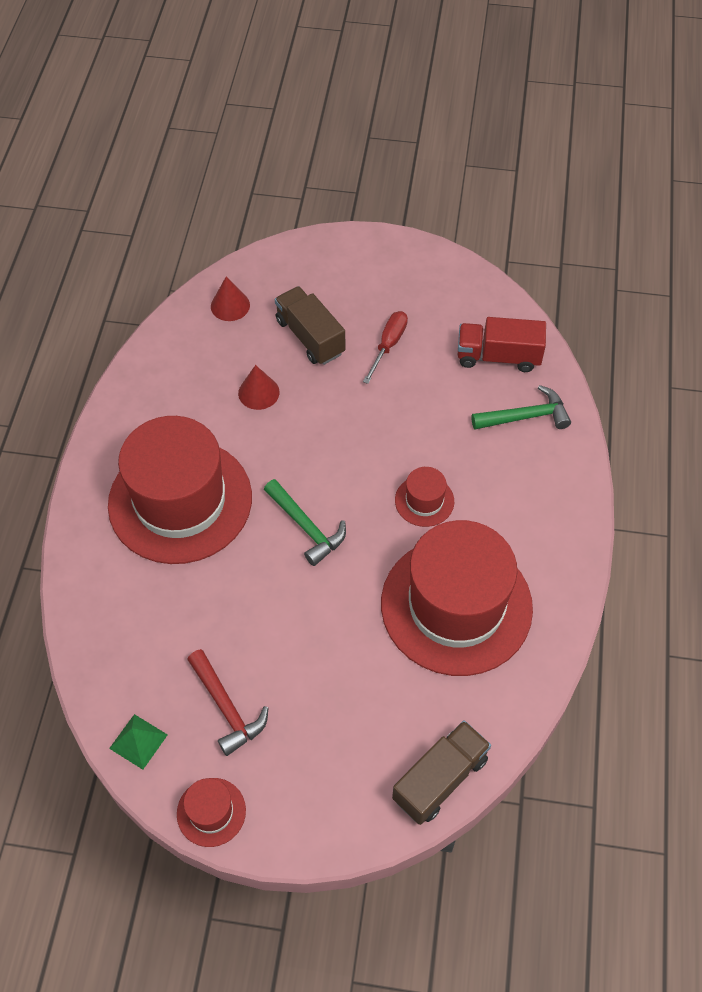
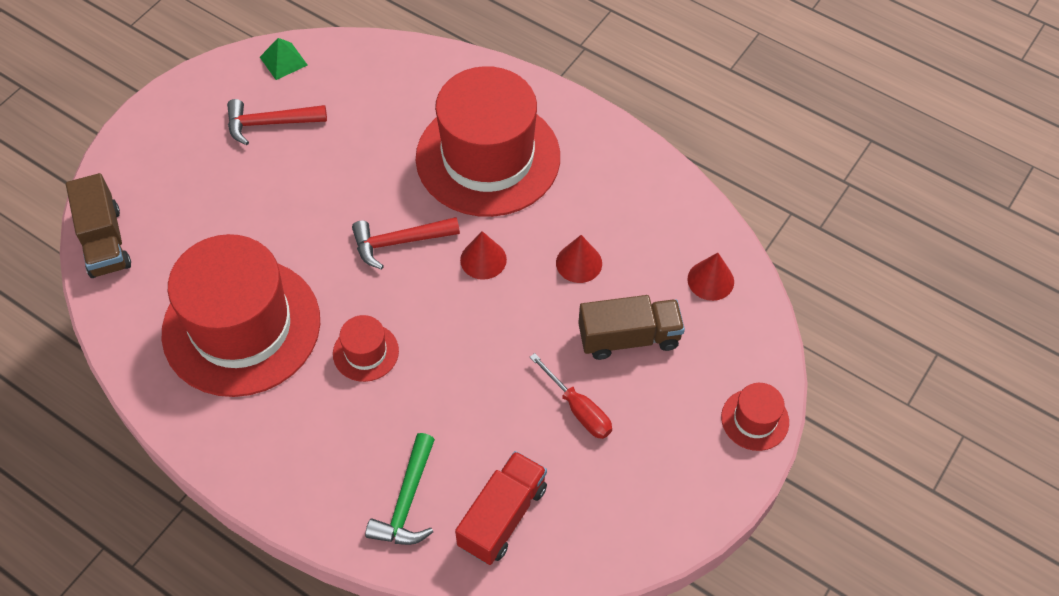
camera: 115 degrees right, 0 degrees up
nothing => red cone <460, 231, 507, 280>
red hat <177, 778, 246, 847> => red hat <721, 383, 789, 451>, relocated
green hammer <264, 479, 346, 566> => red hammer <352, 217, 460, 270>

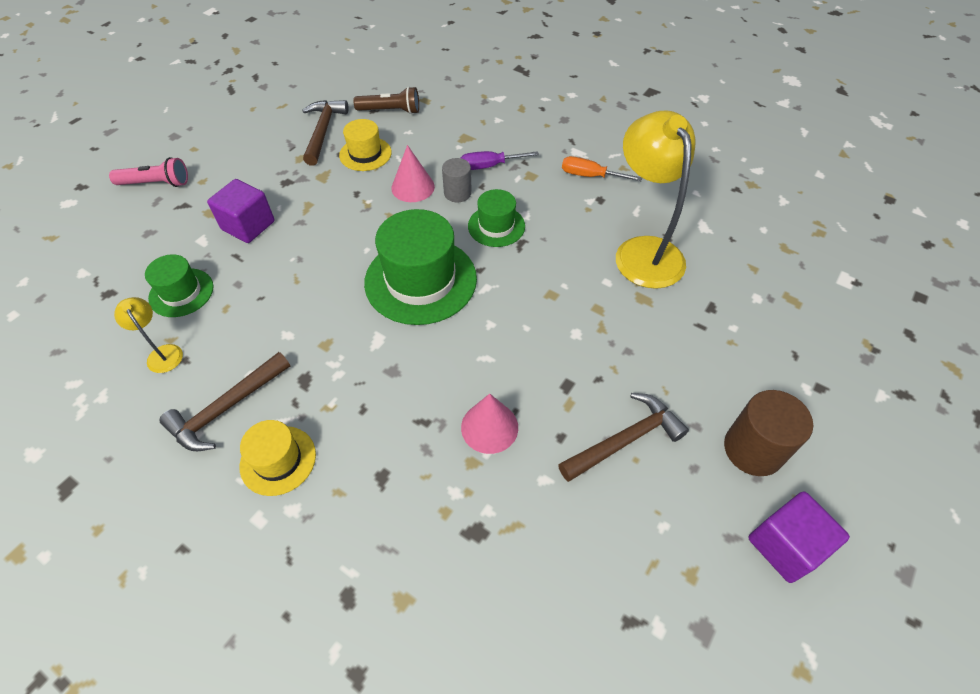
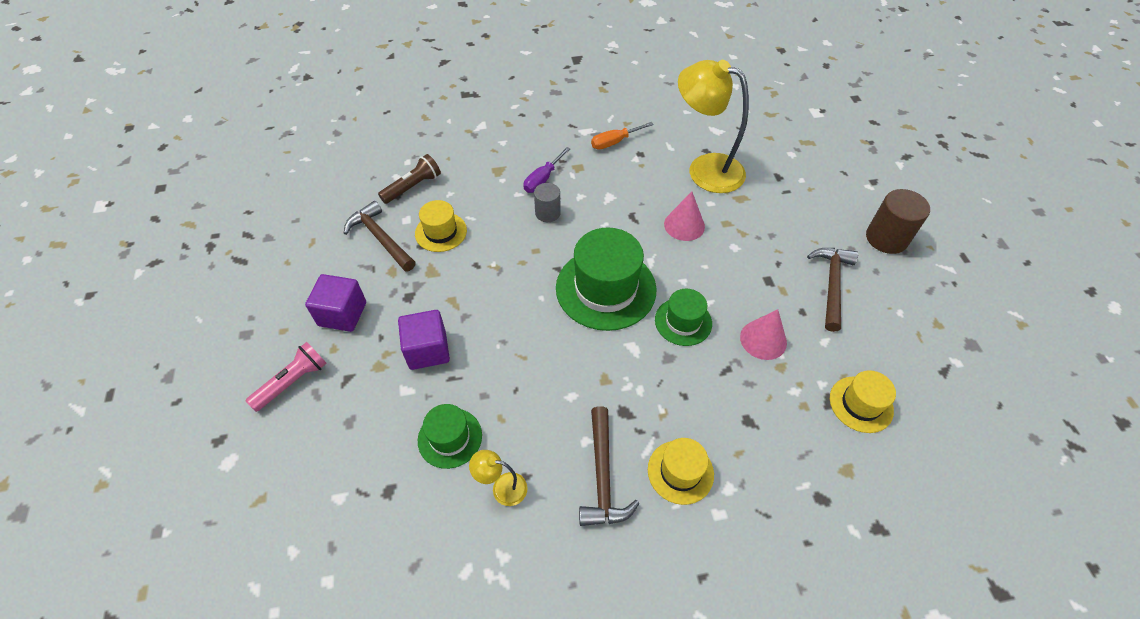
camera: 45 degrees left, 0 degrees up
nothing => yellow hat <830, 370, 896, 433>
pink cone <391, 145, 435, 202> => pink cone <664, 191, 705, 241>, relocated
green hat <468, 189, 525, 247> => green hat <655, 289, 712, 346>, relocated
purple cube <749, 491, 850, 583> => purple cube <305, 274, 366, 332>, relocated

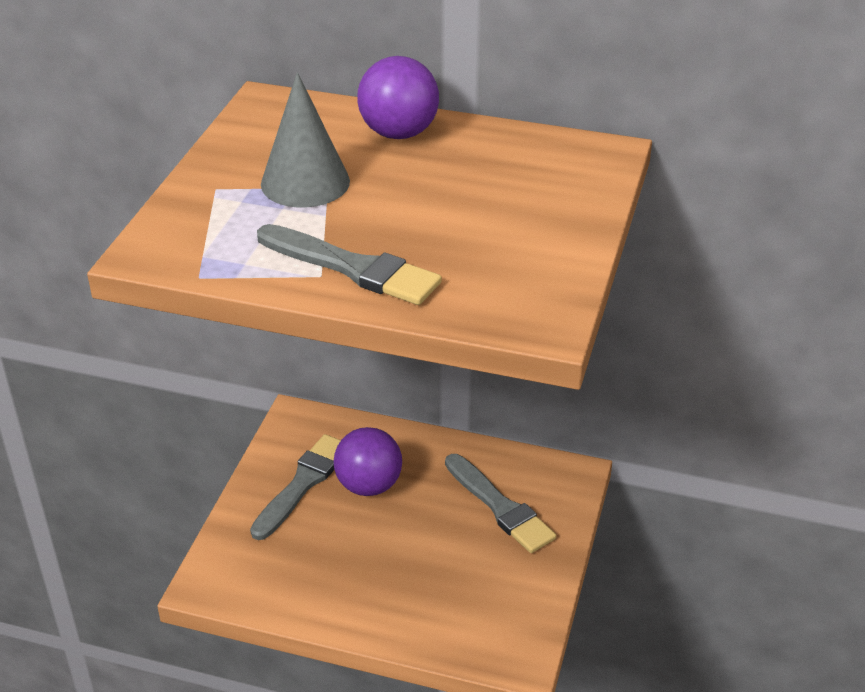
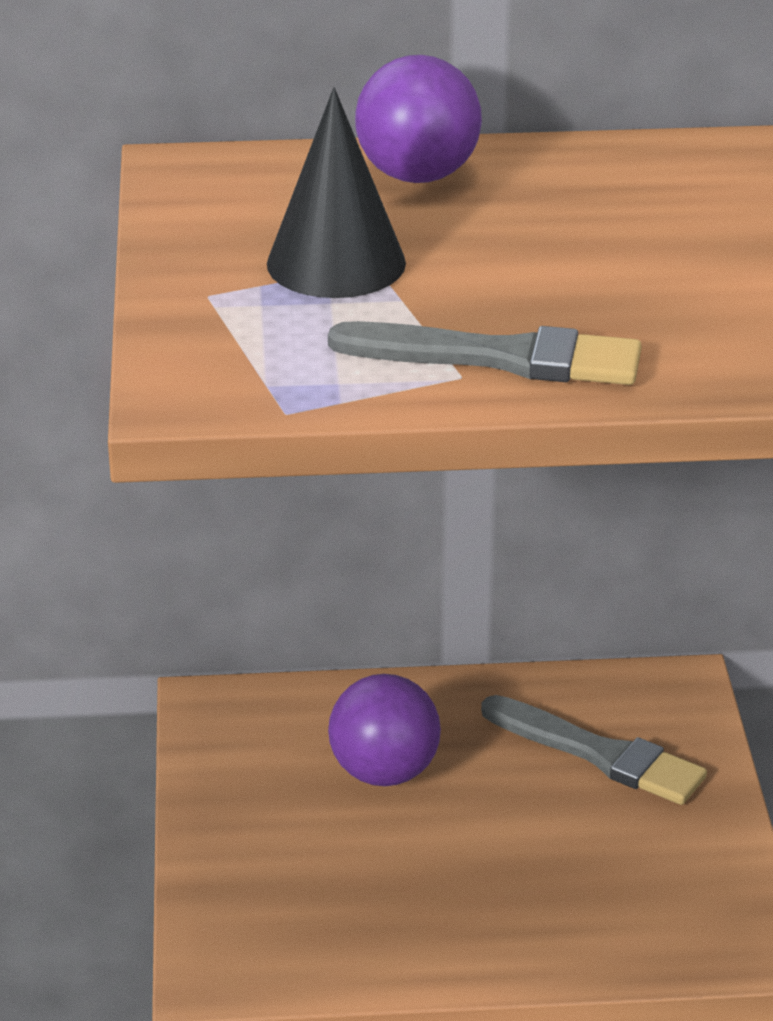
camera: 20 degrees left, 5 degrees down
grey brush <250, 434, 341, 540> => nothing
grey cone <261, 72, 350, 207> => black cone <267, 88, 406, 298>

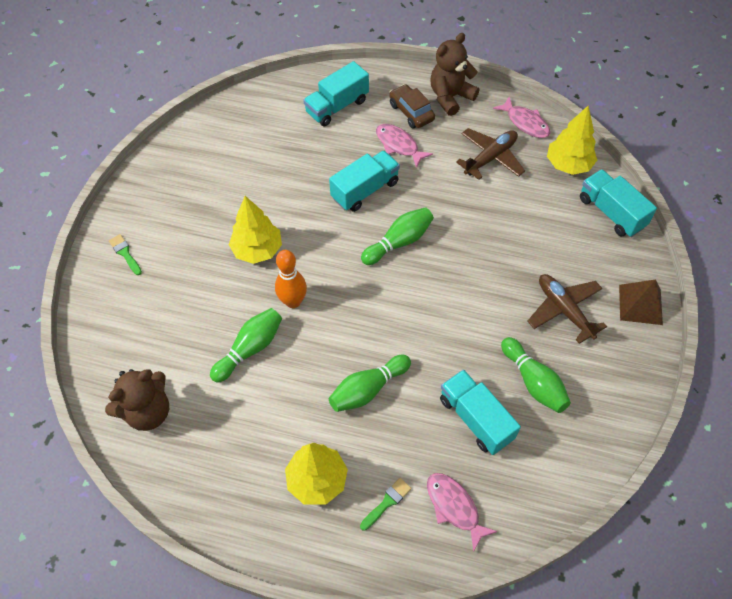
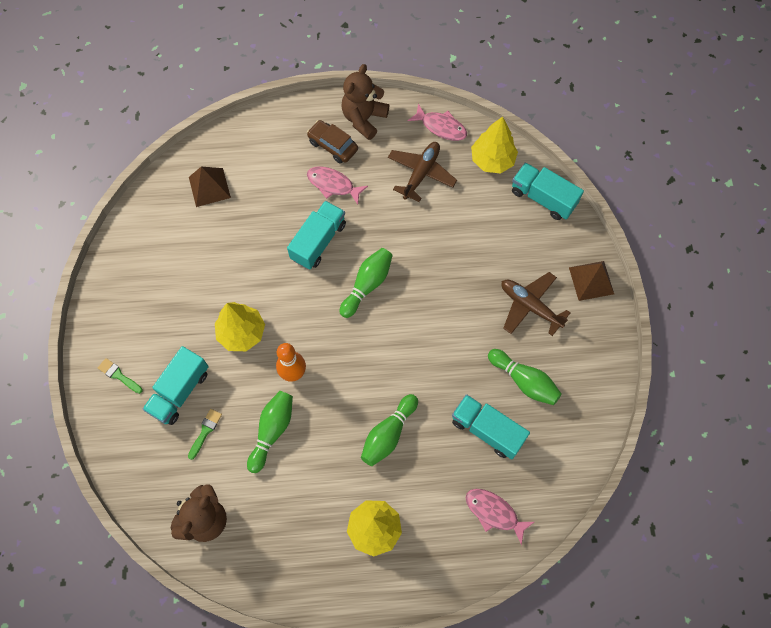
camera: 20 degrees left, 10 degrees up
nothing => brown pyramid <189, 167, 231, 207>
turquoise truck <303, 61, 369, 126> => turquoise truck <142, 346, 209, 425>, relocated
green brush <360, 478, 411, 531> => green brush <188, 409, 222, 460>, relocated

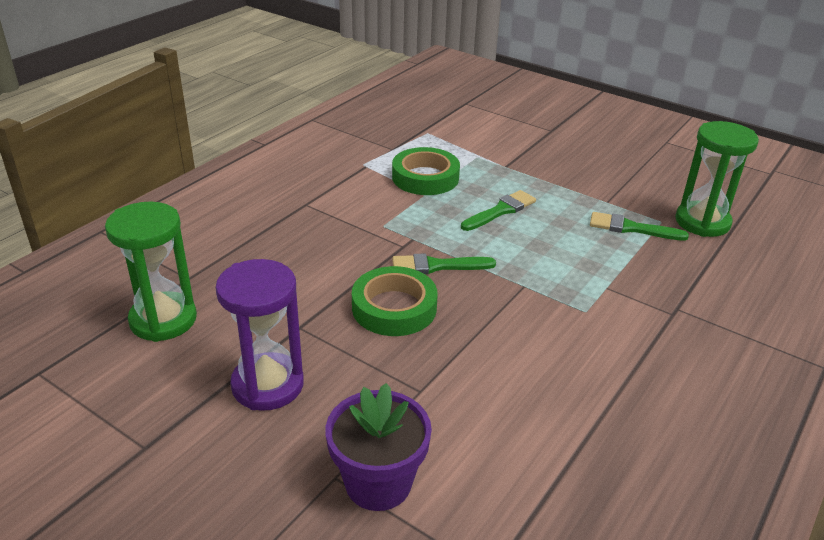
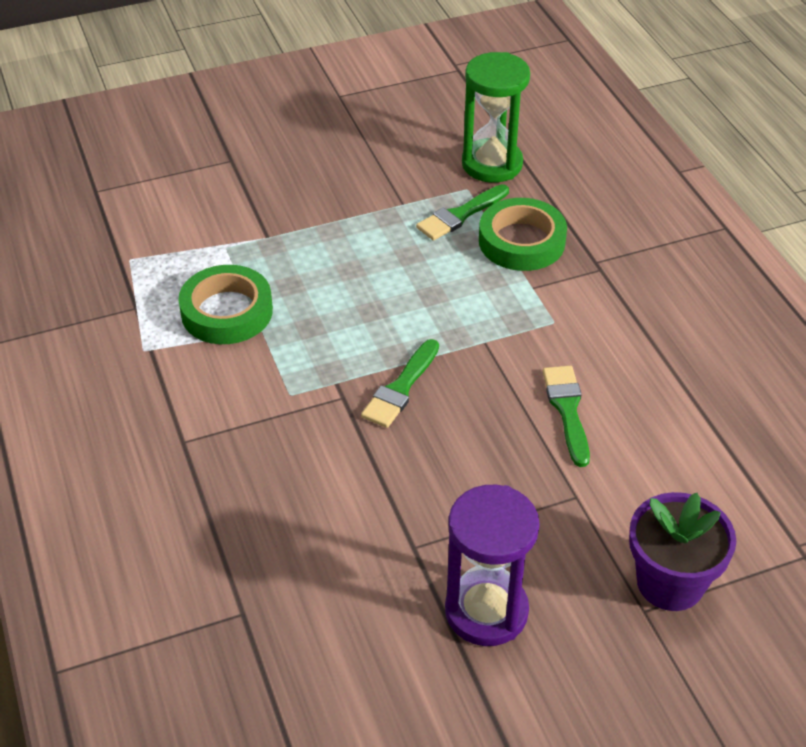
camera: 55 degrees left, 10 degrees up
green hourglass <105, 202, 197, 342> => nothing
green tape <352, 266, 438, 336> => green tape <479, 198, 567, 271>, relocated
green brush <461, 190, 536, 231> => green brush <542, 366, 590, 467>, relocated

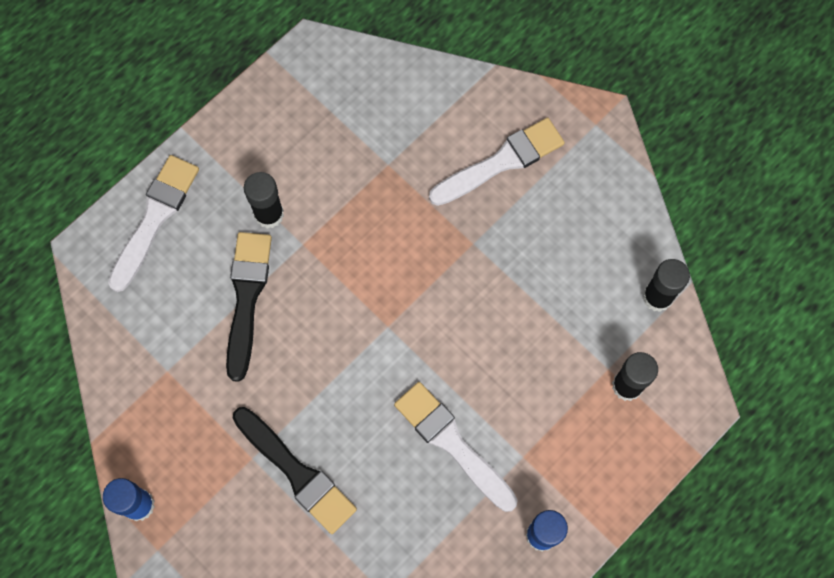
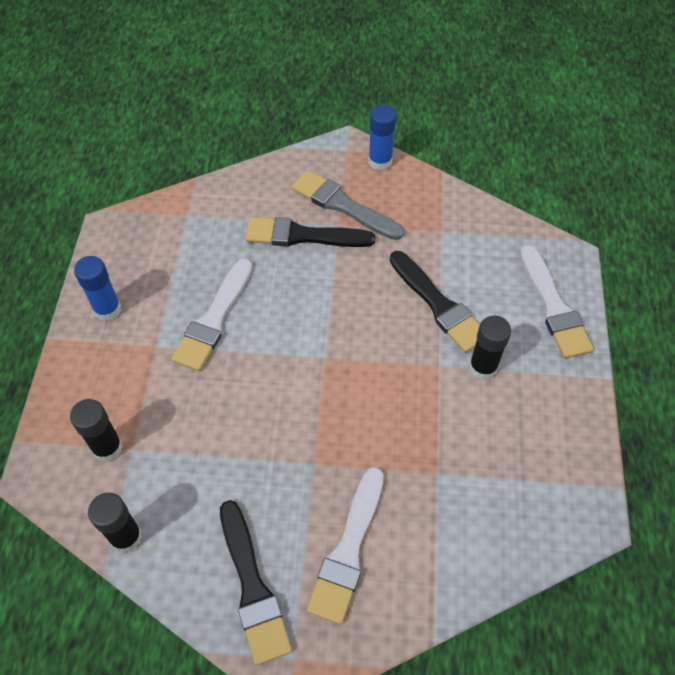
camera: 140 degrees right, 15 degrees down
nothing => black brush <220, 500, 292, 665>
nothing => grey brush <292, 170, 404, 240>
white brush <394, 382, 518, 512> => white brush <172, 258, 252, 371>, 105 degrees clockwise

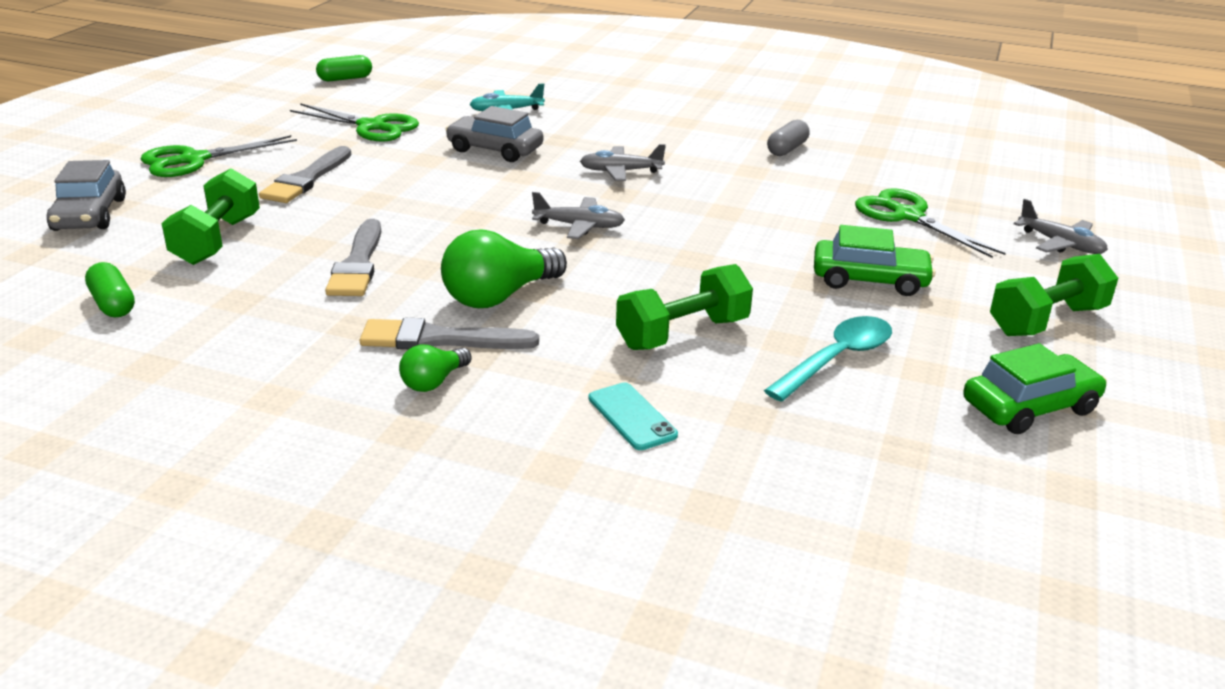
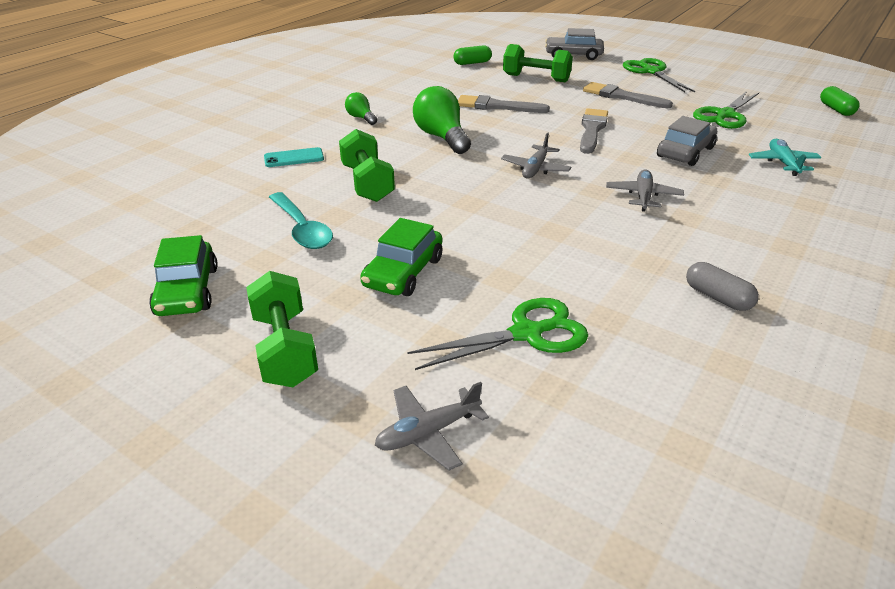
camera: 105 degrees right, 5 degrees up
grey brush <360, 318, 539, 349> => grey brush <580, 108, 608, 154>, relocated

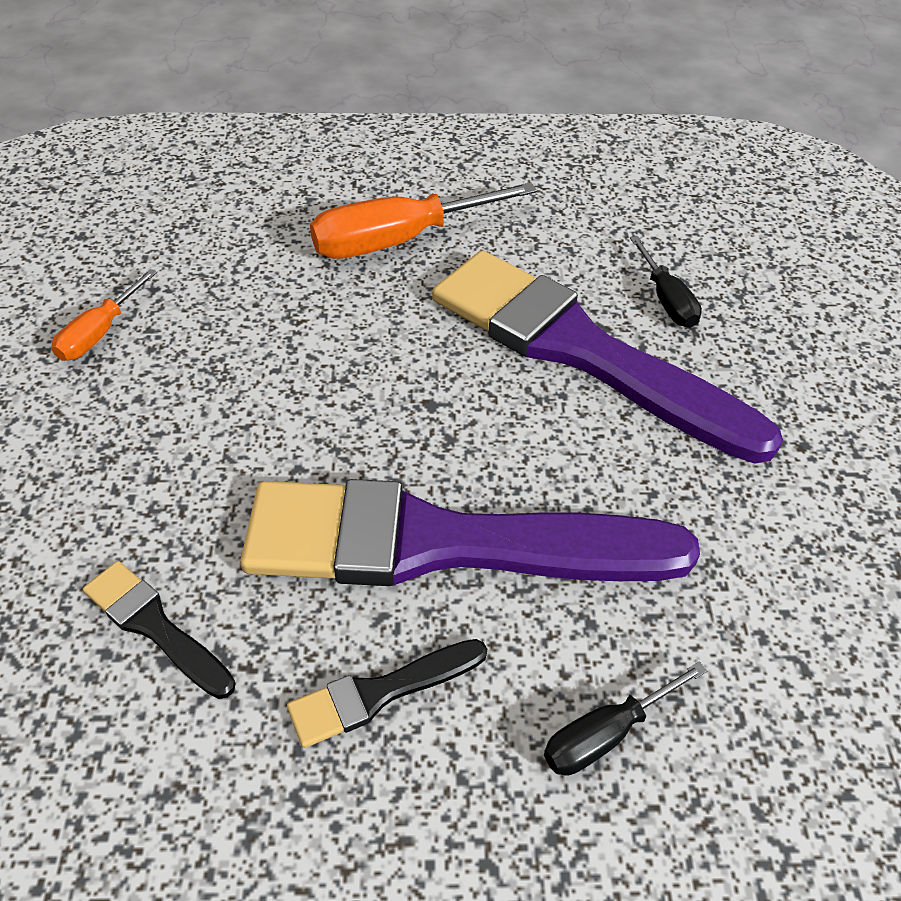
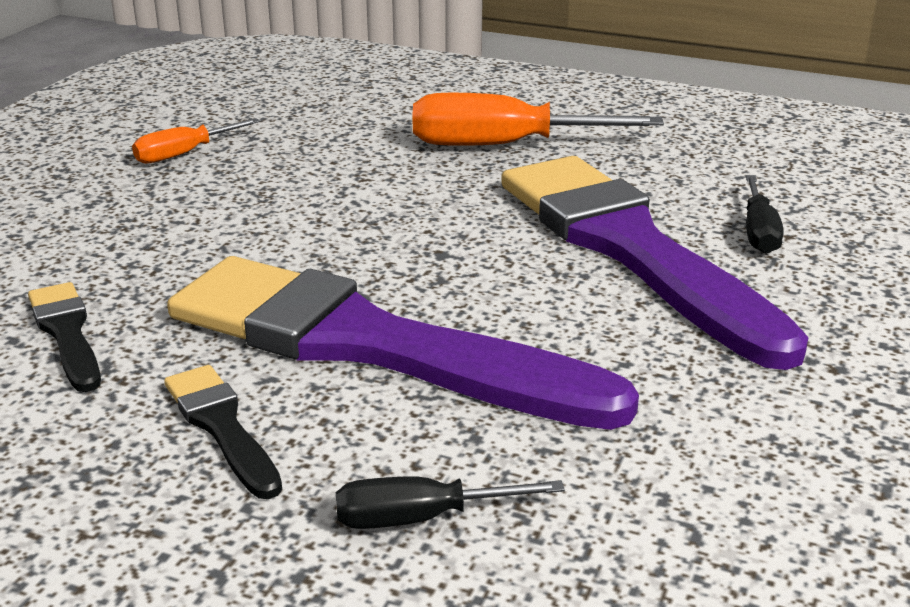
camera: 25 degrees right, 20 degrees down
black brush <287, 639, 487, 748> => black brush <164, 365, 282, 499>, 60 degrees clockwise

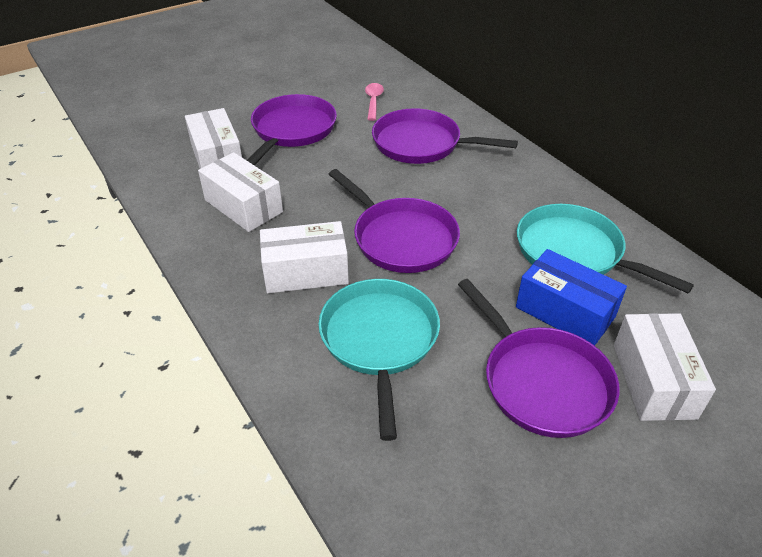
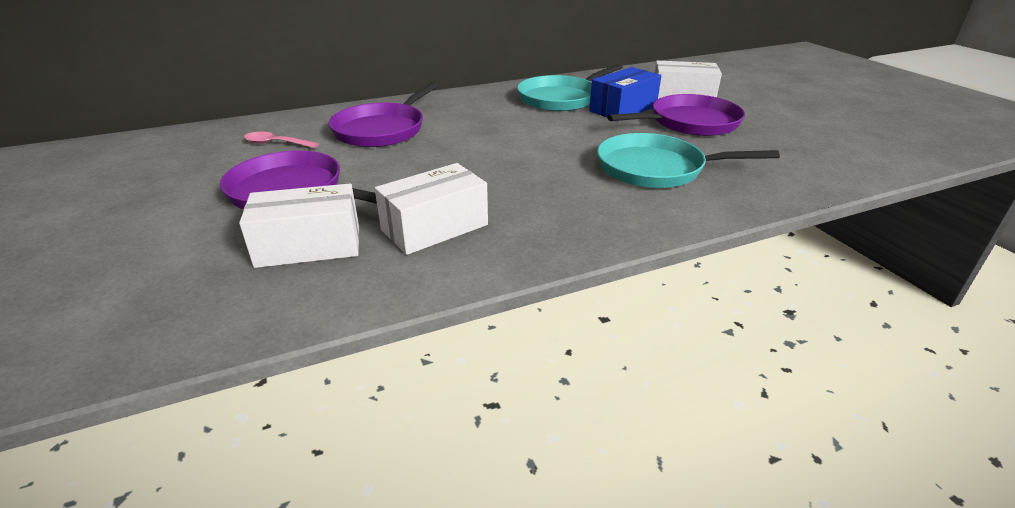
camera: 80 degrees left, 10 degrees down
white box <260, 221, 349, 293> => nothing
purple pan <329, 169, 460, 273> => nothing

